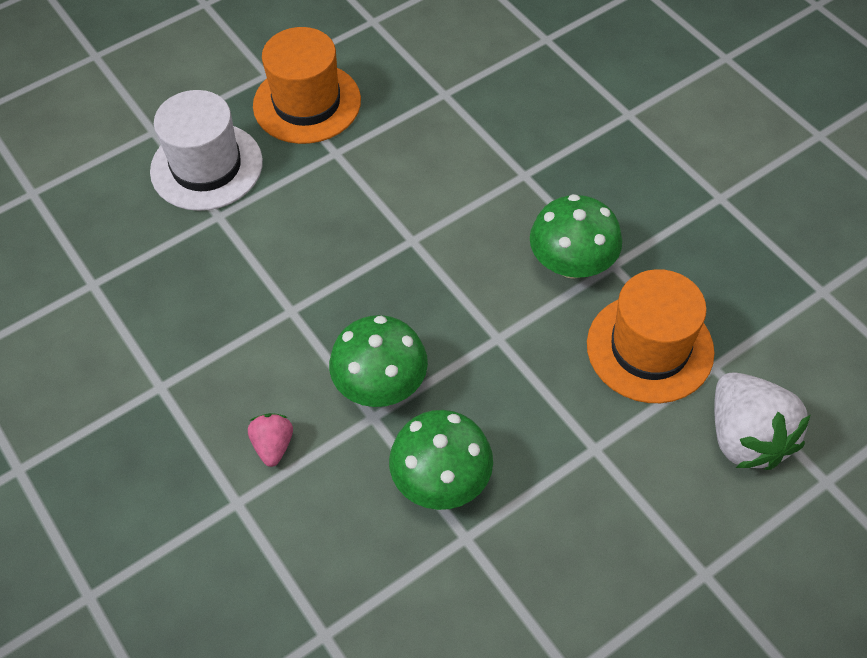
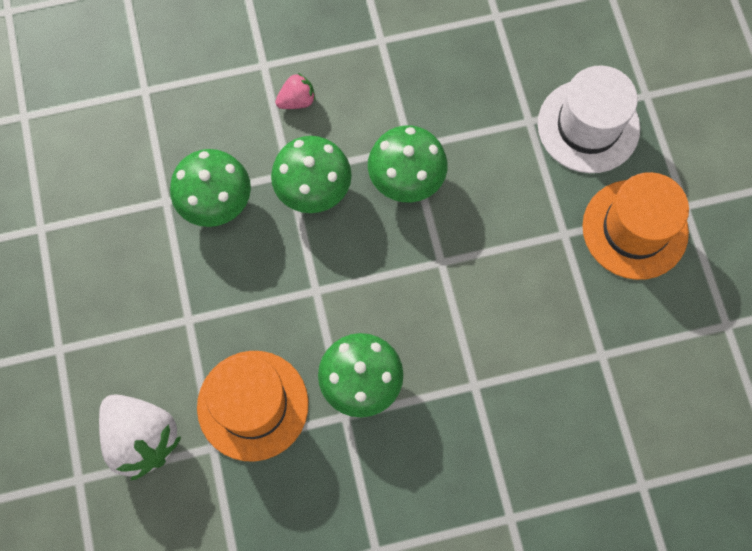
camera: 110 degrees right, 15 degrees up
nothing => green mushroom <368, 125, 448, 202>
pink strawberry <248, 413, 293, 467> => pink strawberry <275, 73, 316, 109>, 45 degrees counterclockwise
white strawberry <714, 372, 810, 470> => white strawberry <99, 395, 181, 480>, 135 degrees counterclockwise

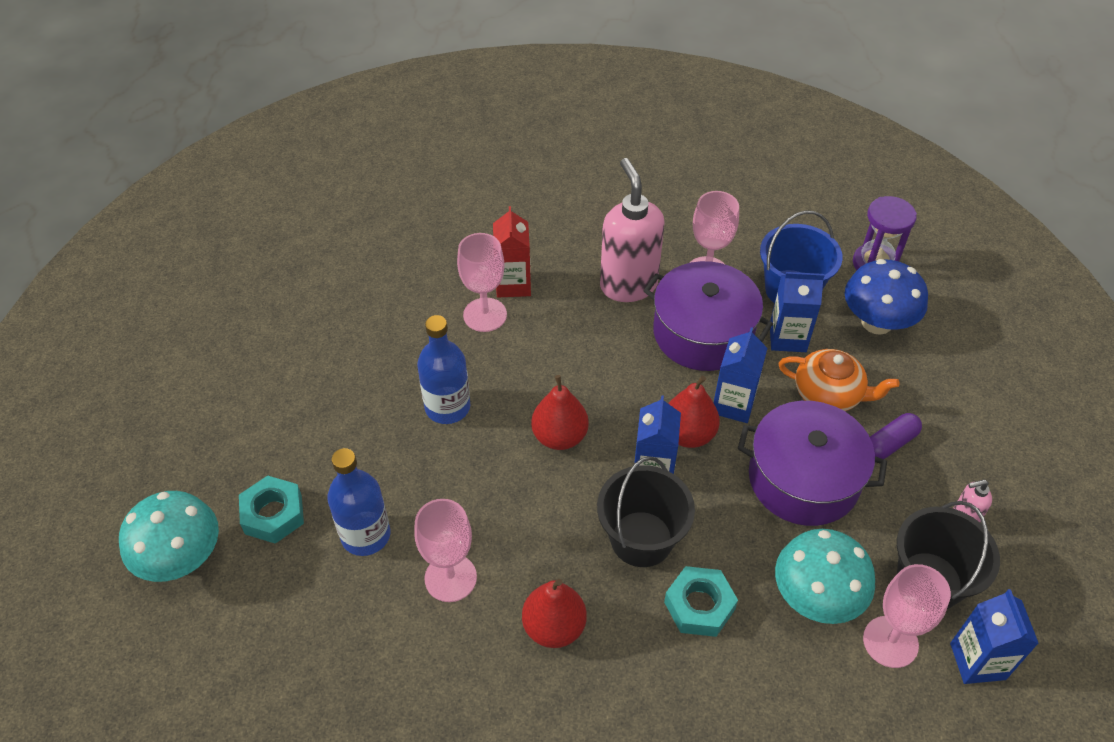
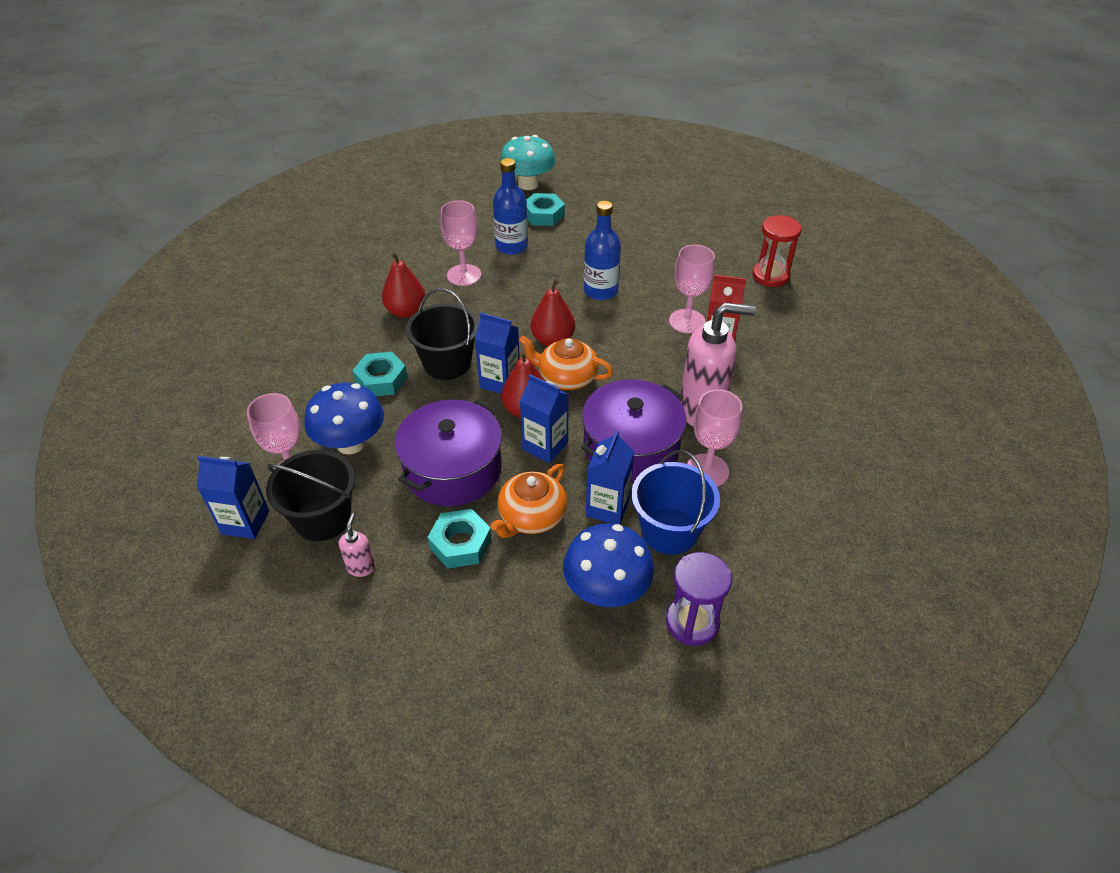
camera: 105 degrees right, 5 degrees down
nothing => orange teapot <519, 335, 613, 390>
nothing => red hourglass <752, 215, 802, 287>
purple capsule <870, 413, 922, 459> => turquoise nut <428, 509, 491, 568>
turquoise mushroom <775, 529, 875, 624> => blue mushroom <304, 382, 384, 455>

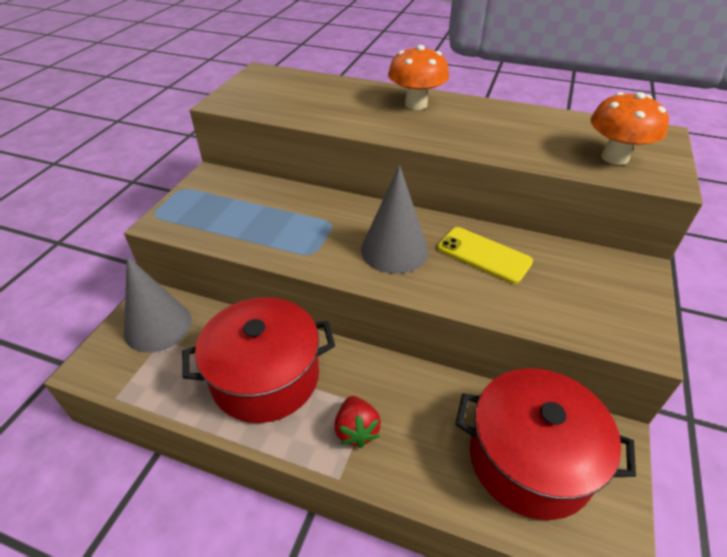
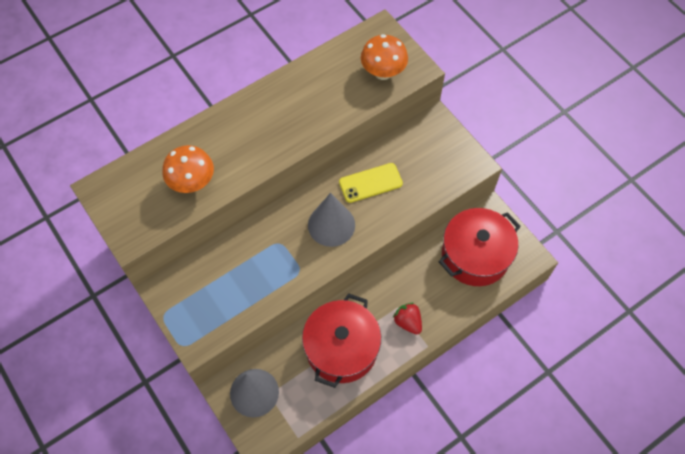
camera: 55 degrees left, 20 degrees up
orange mushroom <388, 45, 449, 110> => orange mushroom <162, 145, 214, 193>, relocated
red strawberry <334, 396, 381, 448> => red strawberry <393, 303, 422, 334>, 150 degrees counterclockwise

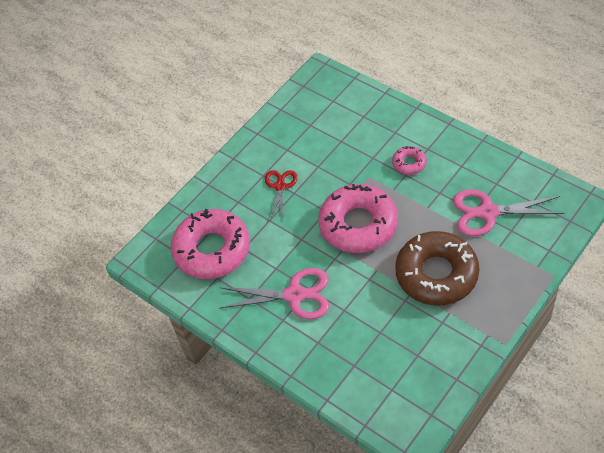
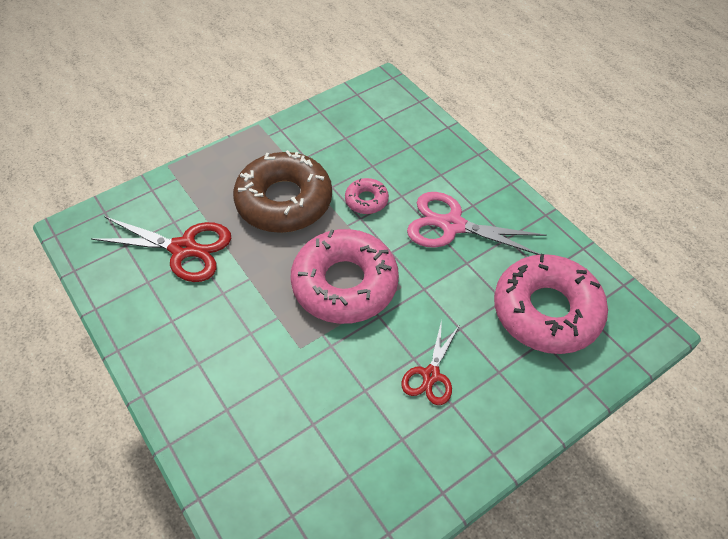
camera: 170 degrees left, 0 degrees up
pink donut <392, 146, 427, 175> => pink donut <345, 178, 389, 214>, relocated
pink scissors <453, 189, 565, 236> => red scissors <92, 216, 231, 282>

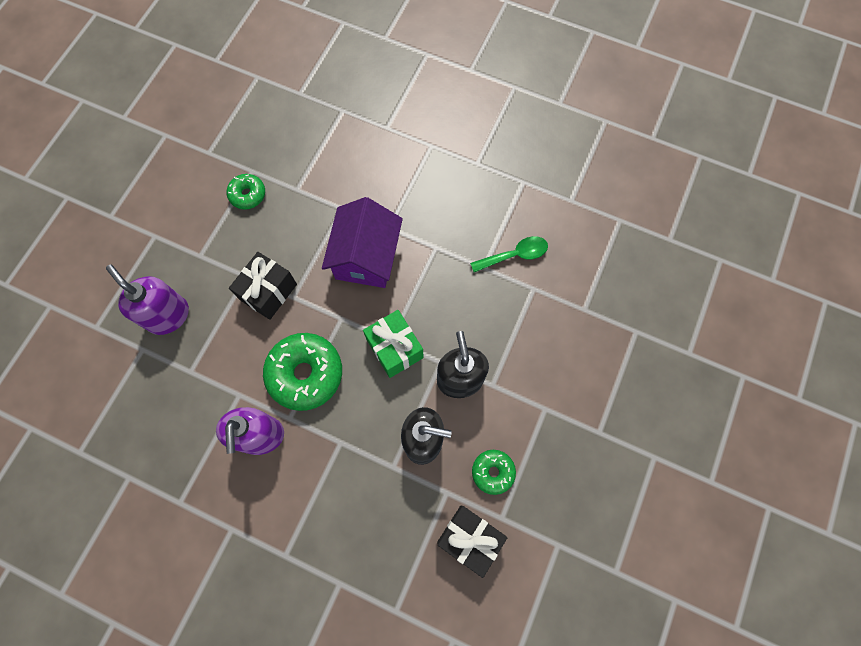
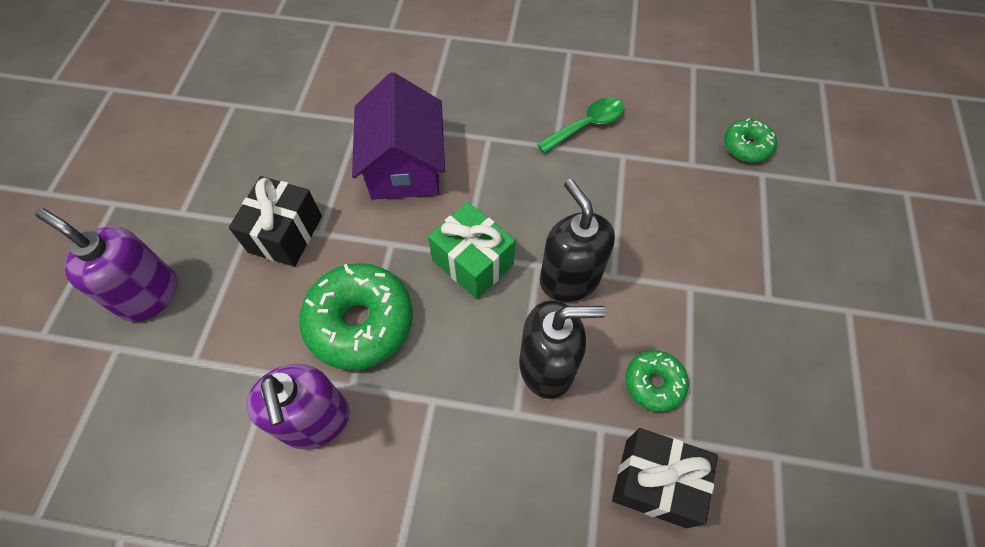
camera: 15 degrees left, 10 degrees down
green donut <227, 174, 265, 209> => green donut <724, 118, 777, 162>, relocated

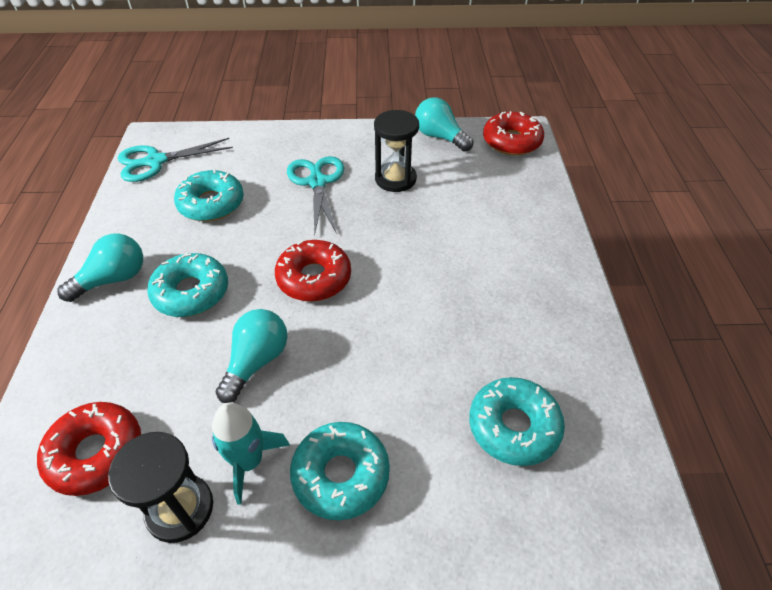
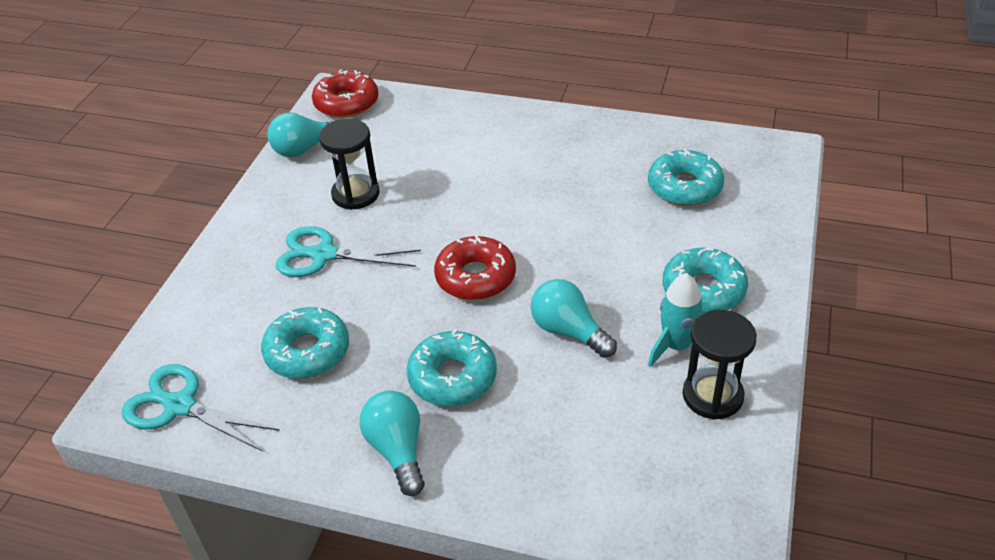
camera: 70 degrees left, 5 degrees down
red donut <37, 402, 141, 496> => nothing
turquoise scissors <118, 138, 233, 182> => turquoise scissors <122, 364, 280, 451>, 120 degrees clockwise

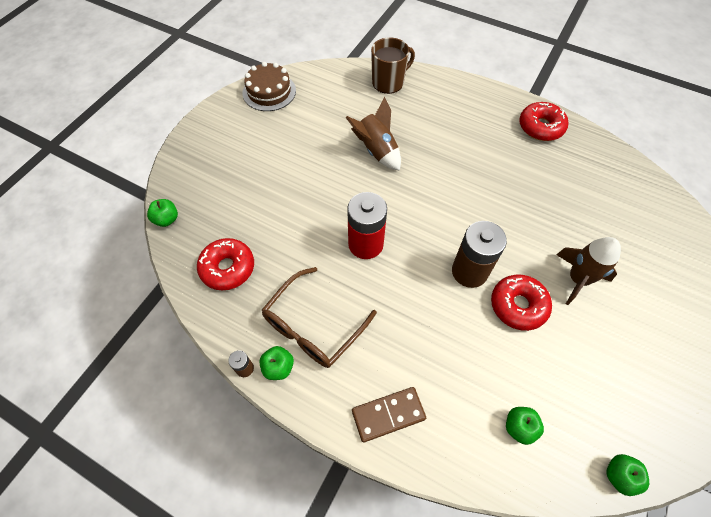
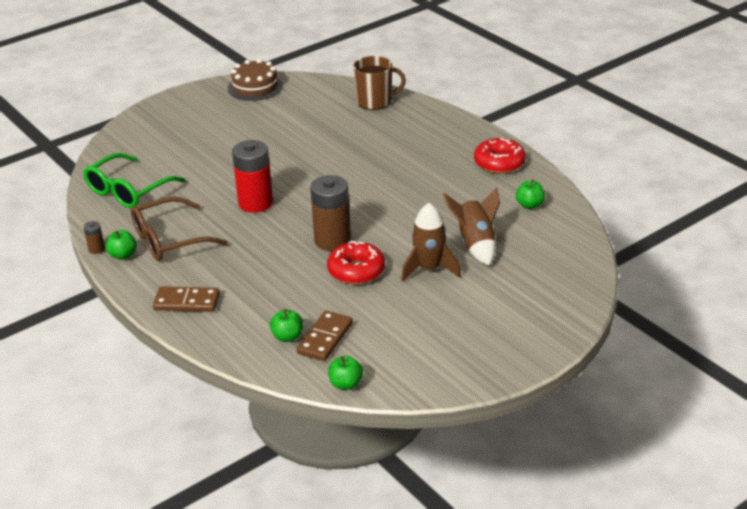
camera: 25 degrees right, 25 degrees down
nothing => brown domino <297, 311, 353, 361>
green apple <147, 199, 178, 227> => green apple <516, 179, 545, 209>, relocated
brown rocket <346, 97, 401, 171> => brown rocket <443, 187, 500, 266>, relocated
red donut <197, 238, 254, 291> => green glasses <83, 153, 186, 208>

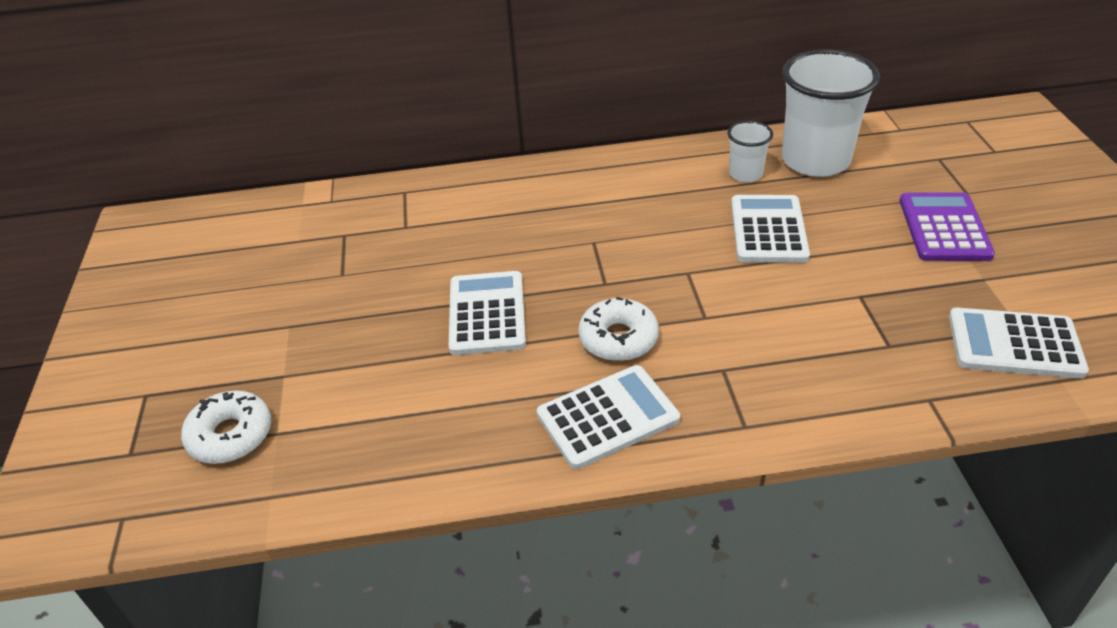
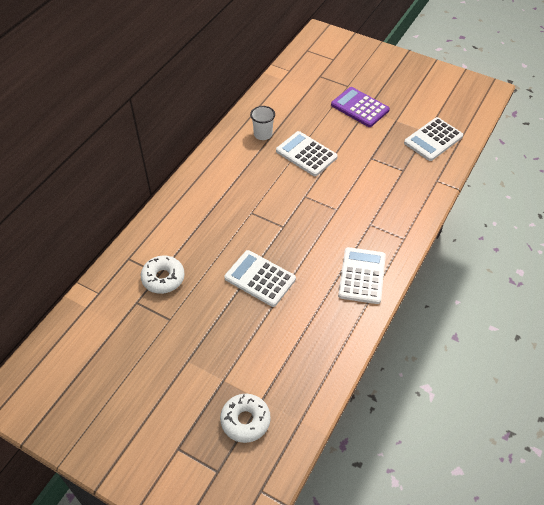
camera: 55 degrees left, 10 degrees up
white cup <782, 50, 880, 177> => nothing
white donut <578, 297, 659, 361> => white donut <141, 256, 185, 294>, relocated

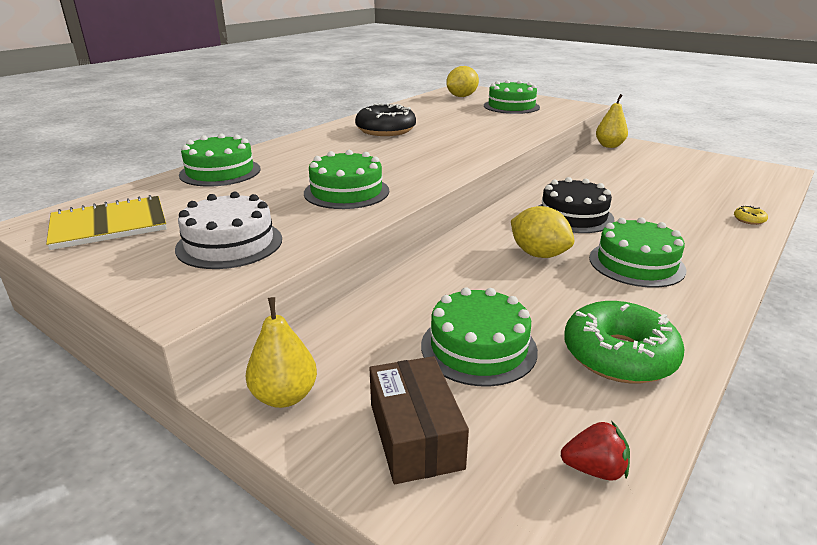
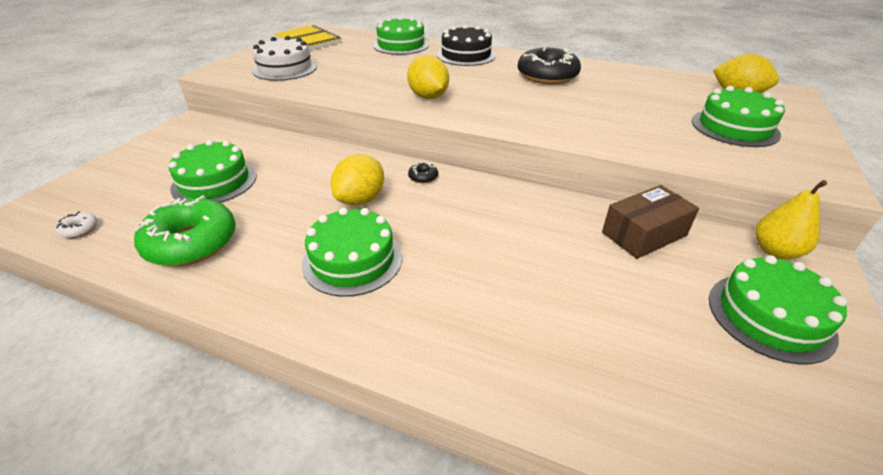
camera: 75 degrees right, 10 degrees up
yellow pear <245, 297, 317, 408> => nothing
yellow donut <734, 206, 768, 225> => nothing
nothing => yellow lemon <407, 55, 449, 99>
nothing => black donut <408, 162, 438, 183>
green cake <304, 150, 389, 209> => green cake <709, 255, 847, 364>, relocated
brown box <369, 356, 469, 484> => brown box <602, 185, 699, 259>, relocated
black cake <539, 177, 614, 233> => black cake <437, 25, 496, 66>, relocated
red strawberry <561, 421, 630, 481> => white donut <55, 211, 98, 238>

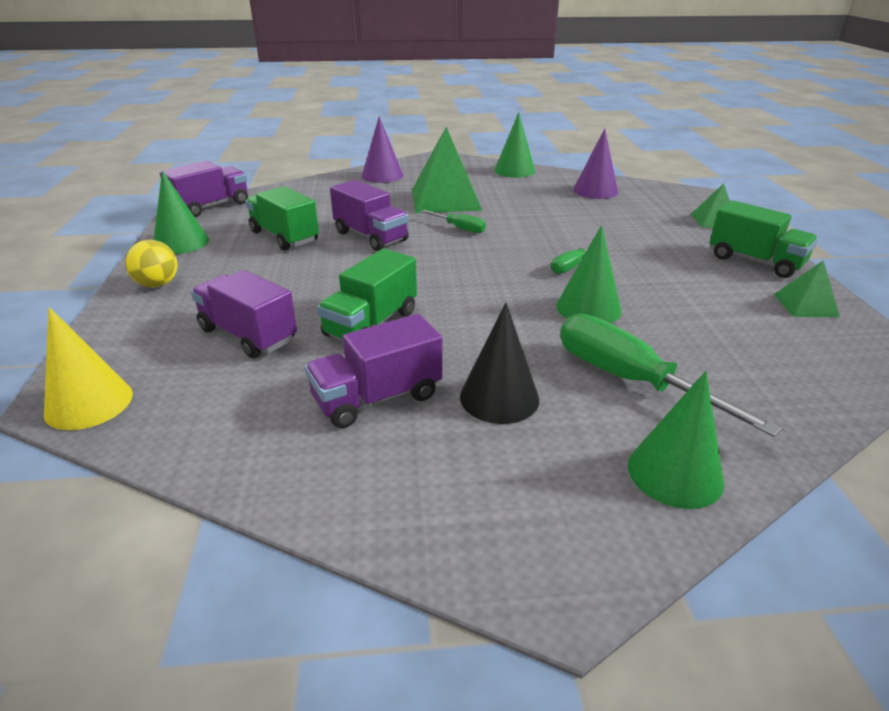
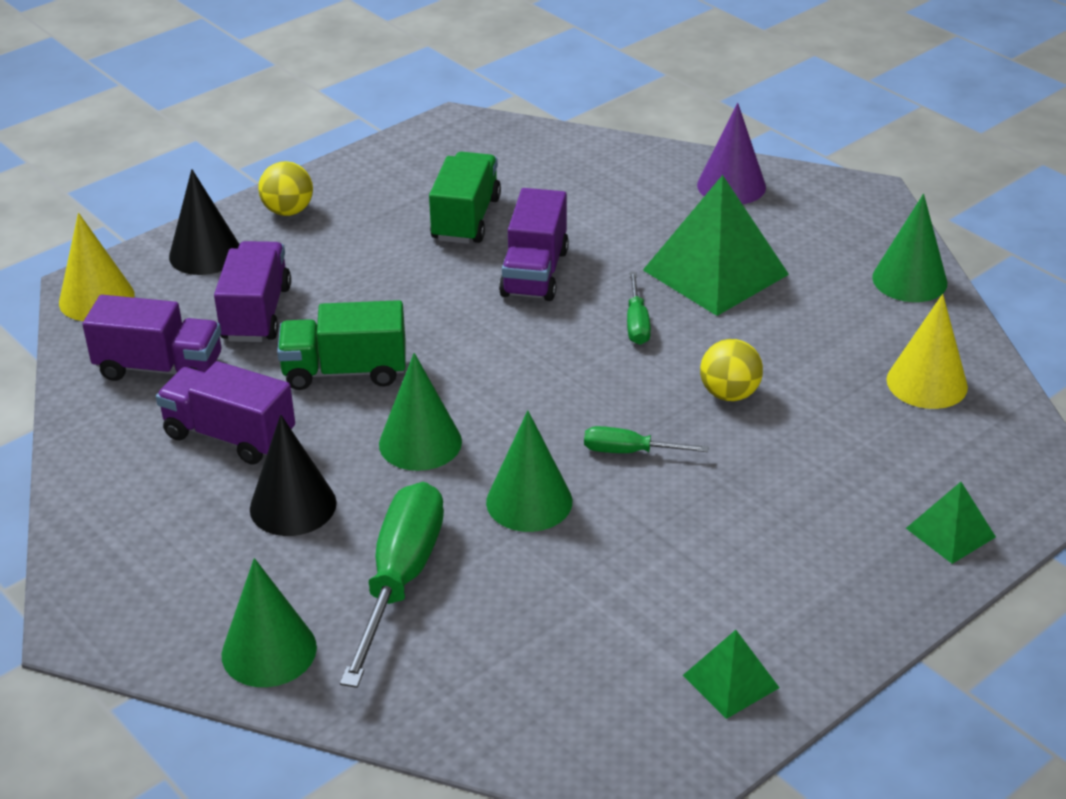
camera: 55 degrees right, 5 degrees up
green truck <710, 200, 818, 278> => nothing
nothing => black cone <169, 169, 239, 275>
nothing => yellow ball <700, 339, 763, 401>
green cone <154, 170, 209, 254> => green cone <379, 353, 462, 471>, relocated
purple truck <160, 161, 248, 217> => purple truck <83, 295, 221, 381>, relocated
purple cone <573, 128, 618, 199> => yellow cone <886, 294, 968, 409>

